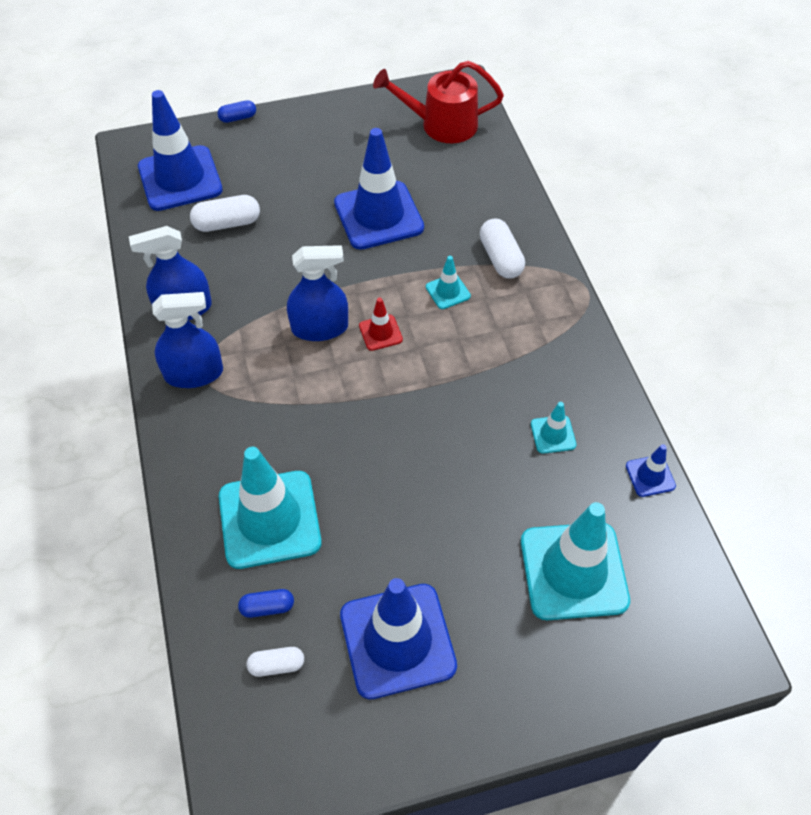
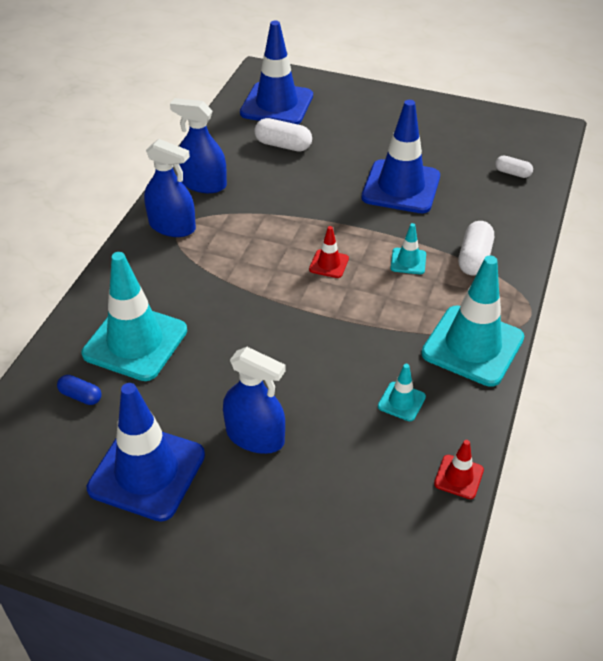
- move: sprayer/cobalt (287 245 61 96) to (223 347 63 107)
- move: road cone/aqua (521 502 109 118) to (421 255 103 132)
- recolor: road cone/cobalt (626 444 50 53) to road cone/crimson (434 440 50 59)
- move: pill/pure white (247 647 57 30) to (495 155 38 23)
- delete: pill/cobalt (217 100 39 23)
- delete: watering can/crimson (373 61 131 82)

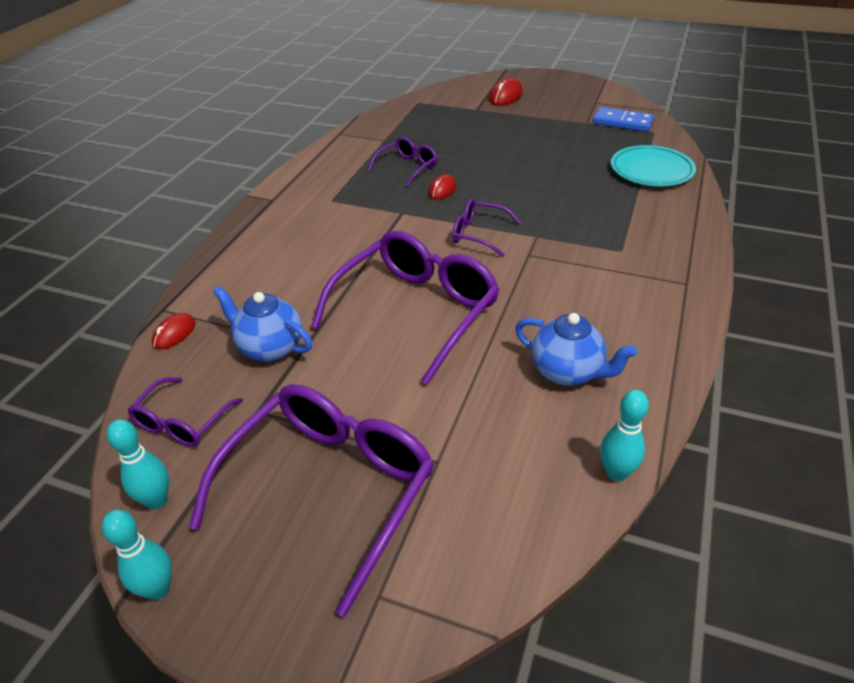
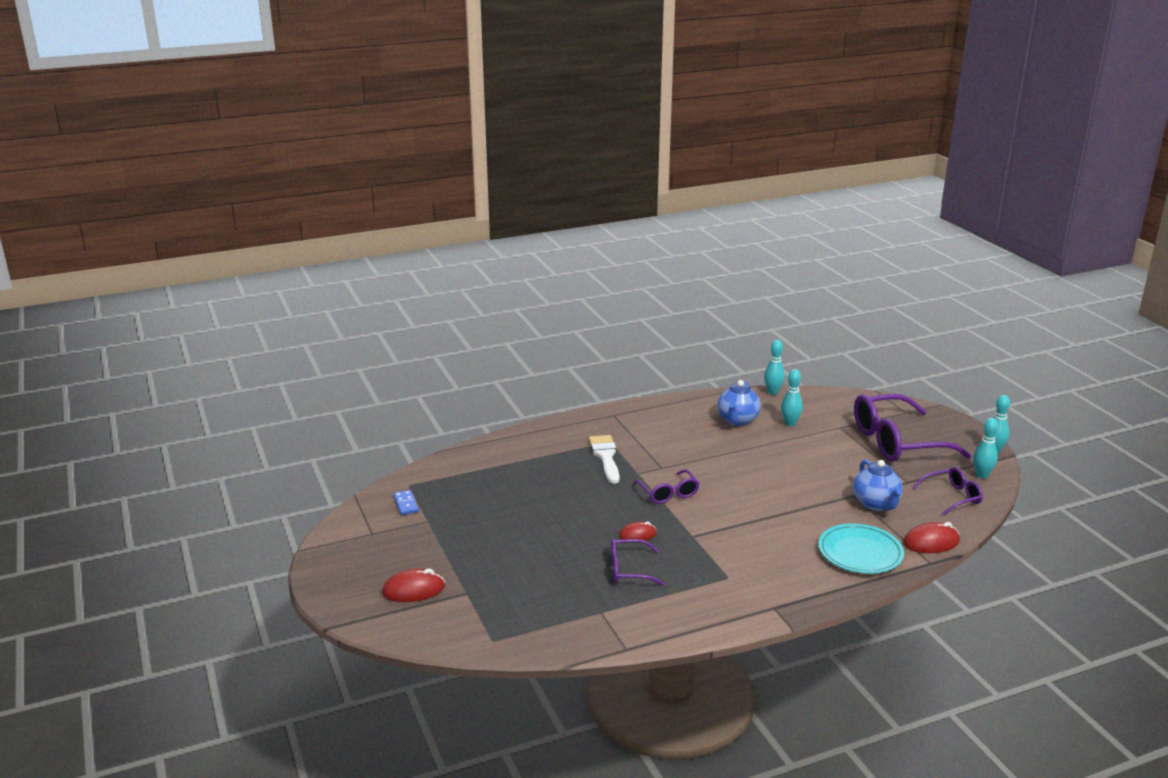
- resize: domino/cobalt (593 107 61 25) = (393 490 26 25) x0.62
- insert: paint brush/pure white (589 435 31 49)
- rotate: tea pot/cobalt (515 313 122 73) = (718 380 43 46) 150 degrees counterclockwise
- insert: tenpin/aqua (781 369 22 57)
- move: flat dish/aqua (611 145 85 42) to (818 524 86 50)
- resize: mouse/crimson (152 313 43 36) = (903 522 57 31) x1.51
- delete: glasses/purple (311 230 189 155)

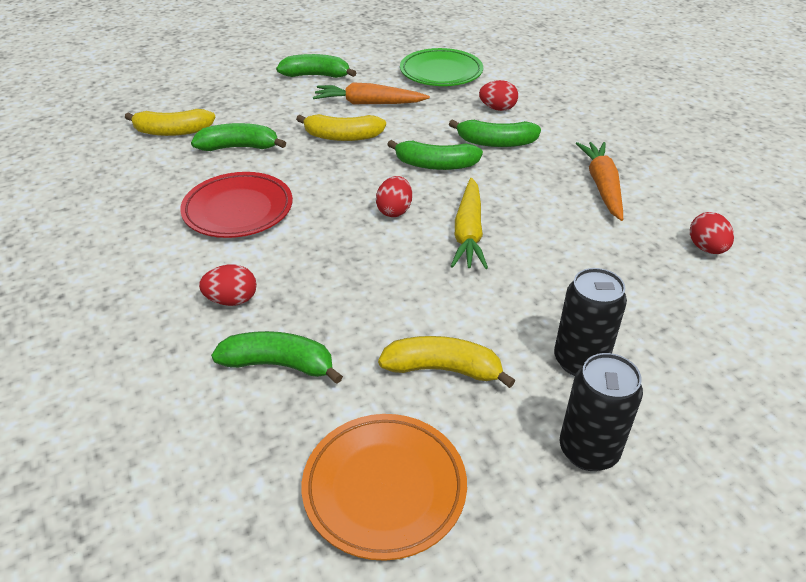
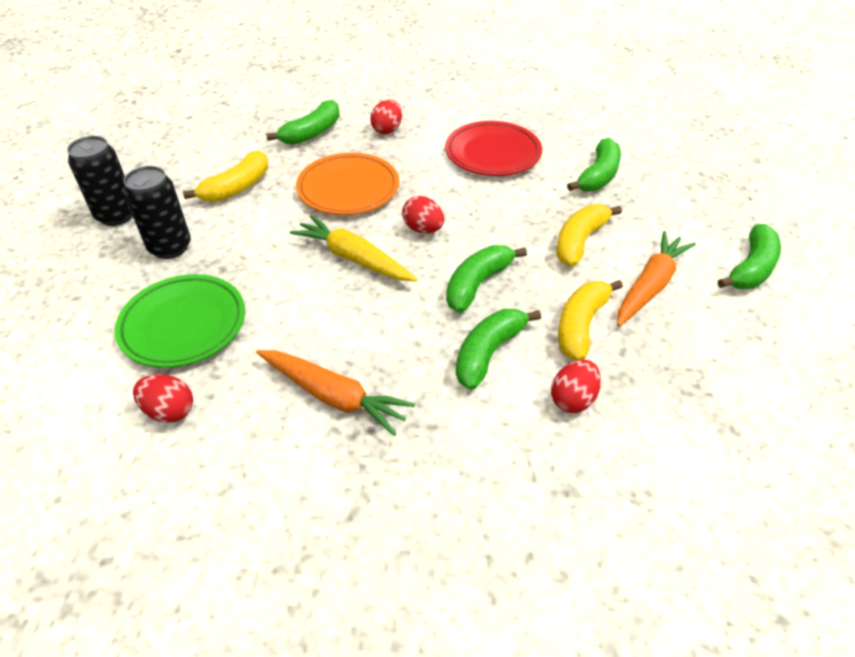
- move: flat dish/emerald (400 48 83 38) to (115 274 130 94)
- move: flat dish/bright orange (302 414 165 147) to (296 153 103 62)
- move: banana/bright yellow (125 109 90 27) to (558 280 65 81)

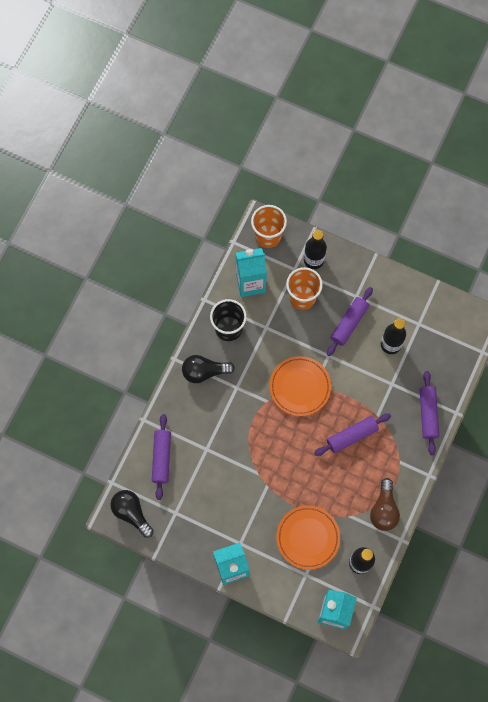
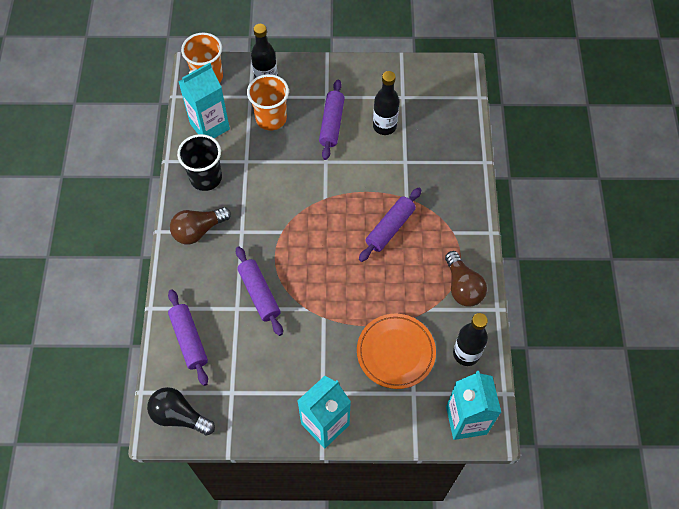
- recolor: light bulb/ebony (182 355 53 28) to light bulb/russet (170 207 61 37)
- move: dough roller/purple (420 371 19 84) to (236 246 47 90)
- delete: flat dish/bright orange (269 356 62 60)

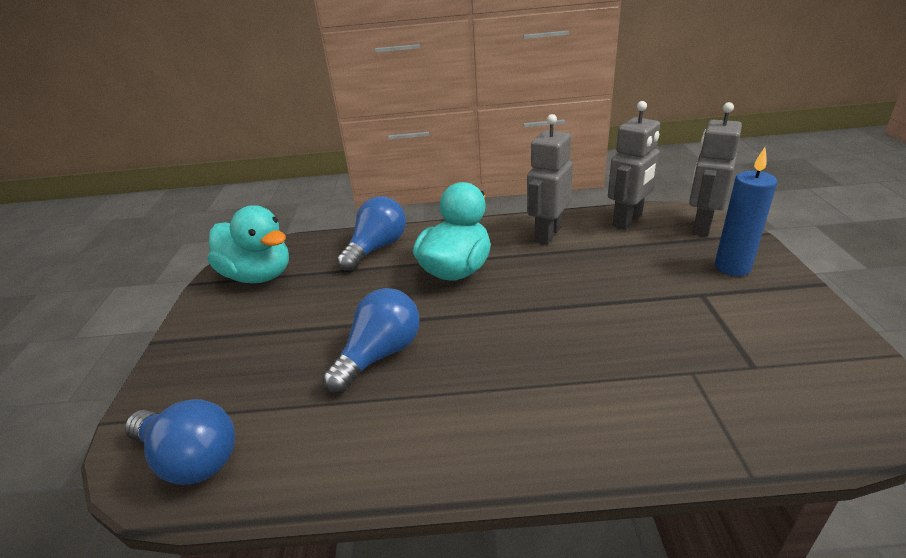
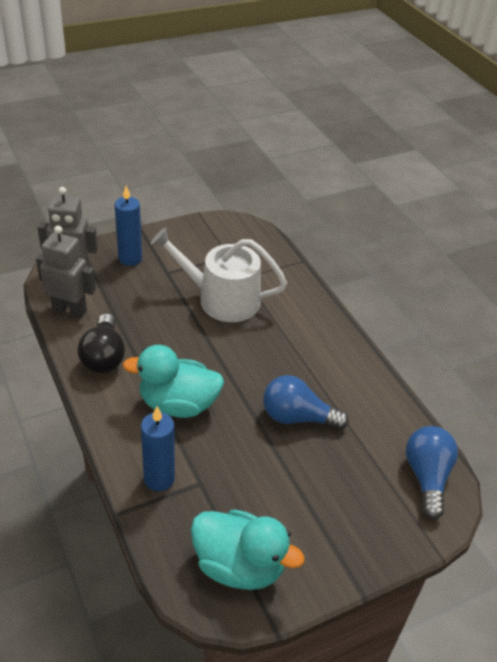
- replace: robot figure/gray (527 114 46 130) to light bulb/ebony (78 314 47 59)
- replace: light bulb/cobalt (337 196 69 75) to pillar candle/cobalt (141 406 34 85)
- insert: watering can/pure white (150 227 137 95)
- rotate: toy duck/aqua (207 205 82 78) = (191 509 114 81) 105 degrees clockwise

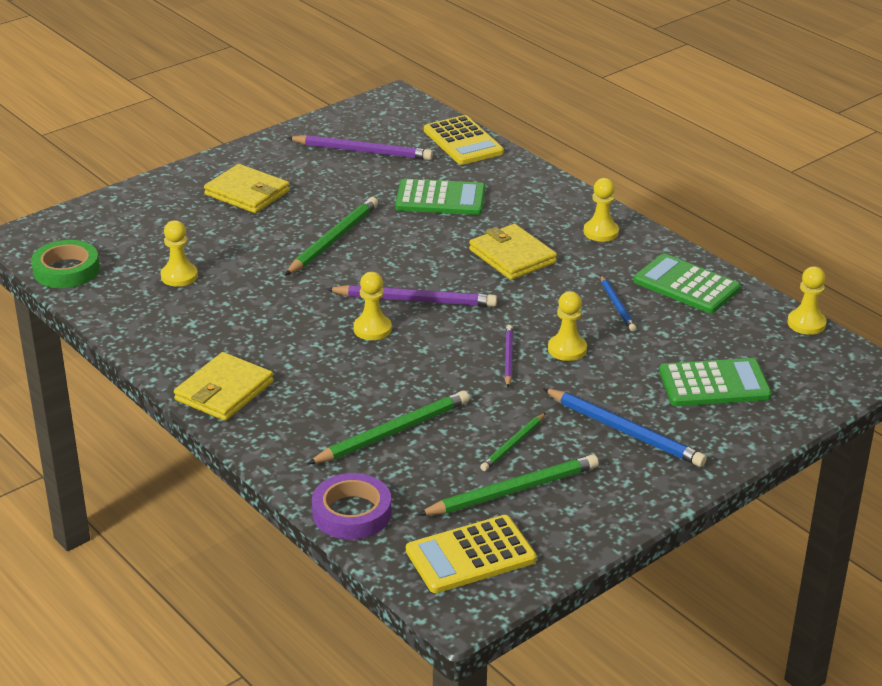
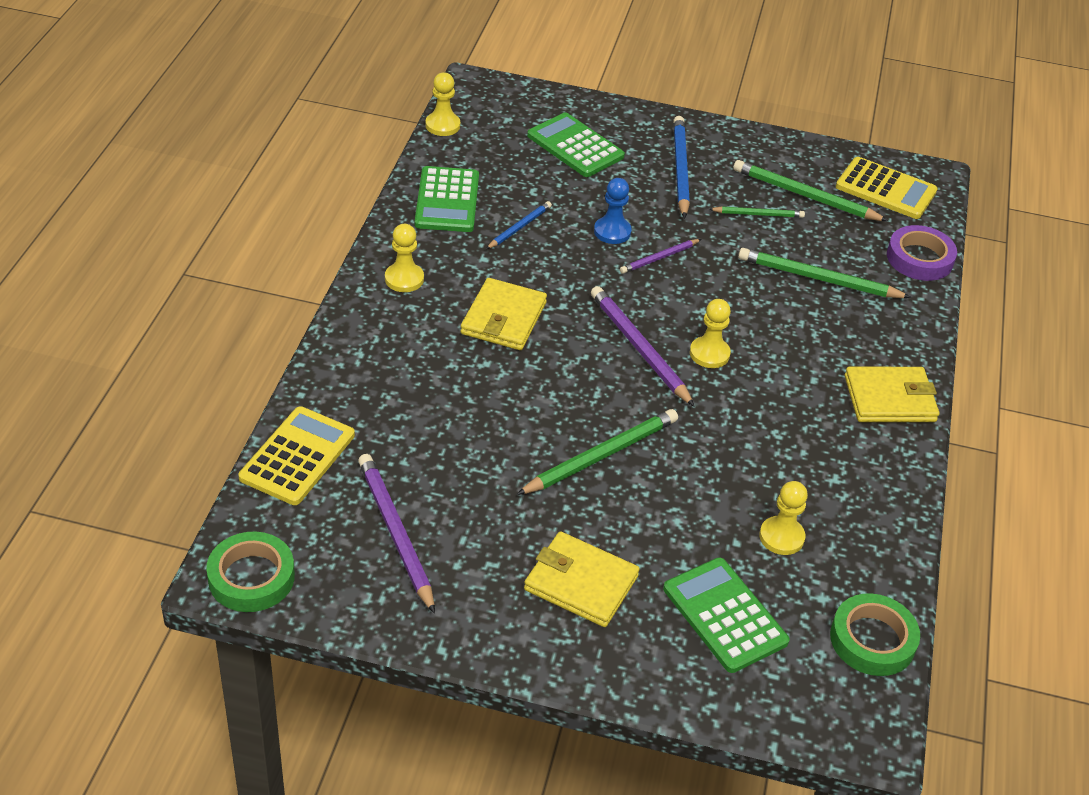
- insert: tape/emerald (206 532 89 80)
- rotate: wooden pencil/emerald (285 197 93 79) = (516 409 162 86) 150 degrees clockwise
- rotate: card wallet/bright yellow (204 164 86 49) = (524 531 116 96) 60 degrees counterclockwise
- recolor: pawn/bright yellow (548 291 39 70) to pawn/cobalt (594 178 38 66)
- move: adding machine/emerald (395 179 90 36) to (663 558 127 115)

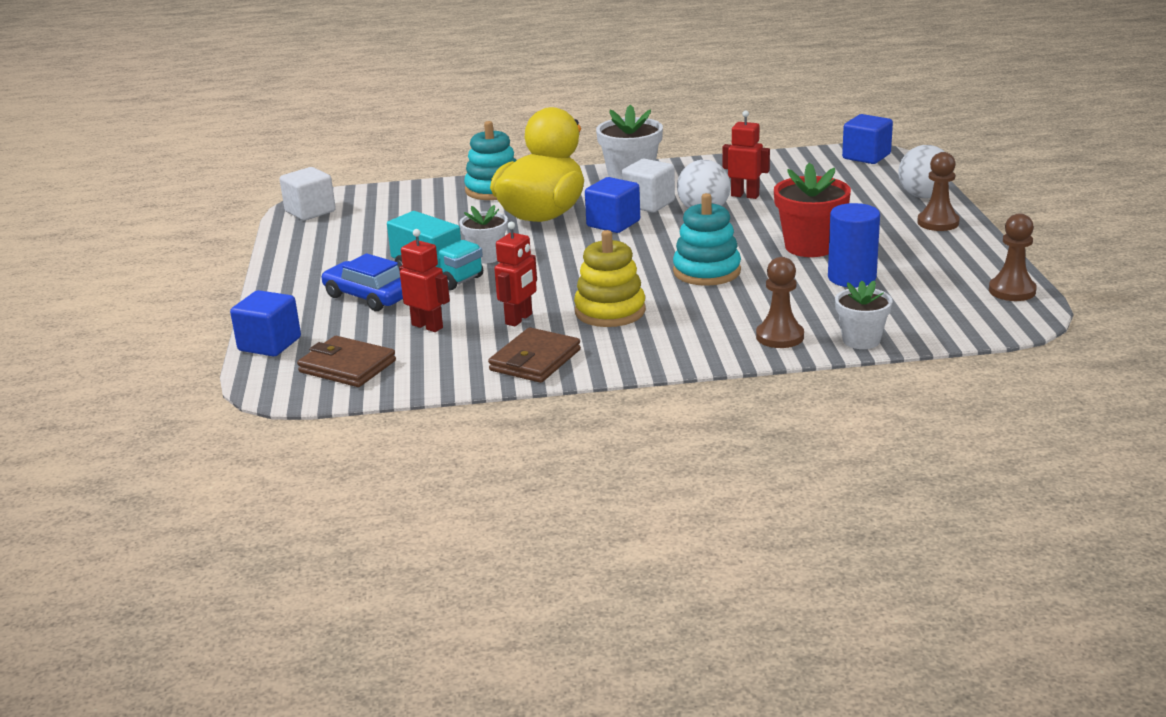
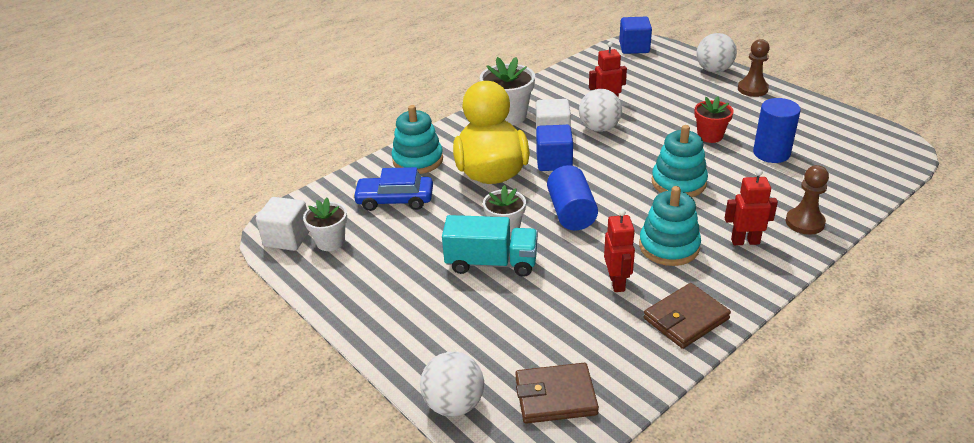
- move: flower pot/pure white (835 281 58 68) to (303 197 44 54)
- move: toy car/cobalt (321 253 82 58) to (353 167 80 44)
- replace: cube/cobalt (230 290 71 67) to ball/pure white (420 352 64 65)
- insert: cylinder/cobalt (547 165 51 65)
- recolor: stacking rings/bright yellow (574 230 72 97) to stacking rings/aqua (639 186 62 80)
- rotate: card wallet/russet (488 327 93 56) = (644 283 87 66) 60 degrees clockwise
- resize: flower pot/crimson (774 162 77 95) = (694 96 40 47) x0.65
- move: robot figure/crimson (399 229 51 103) to (725 169 53 76)
- delete: pawn/russet (989 213 48 88)

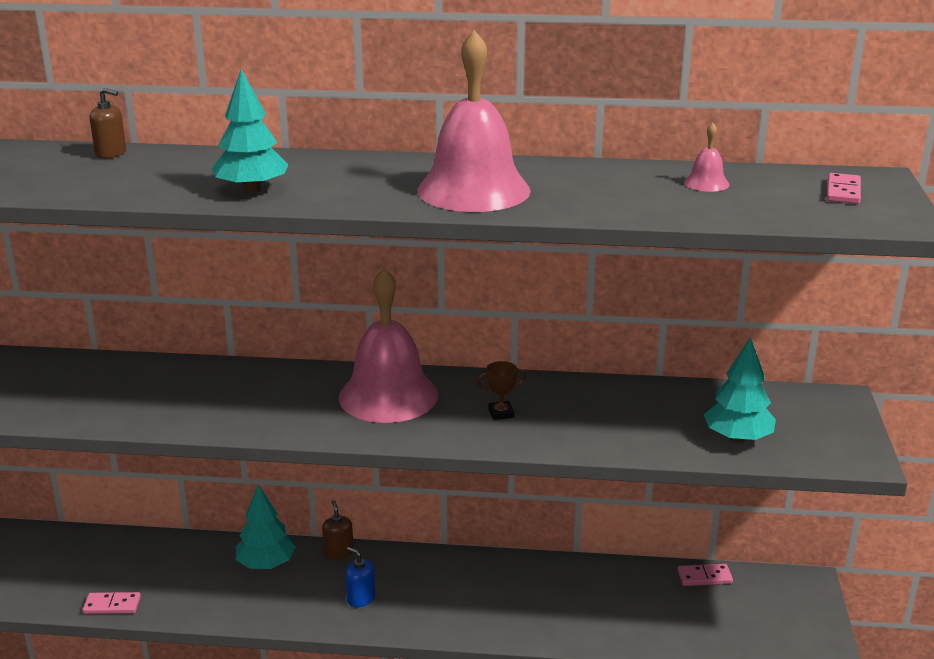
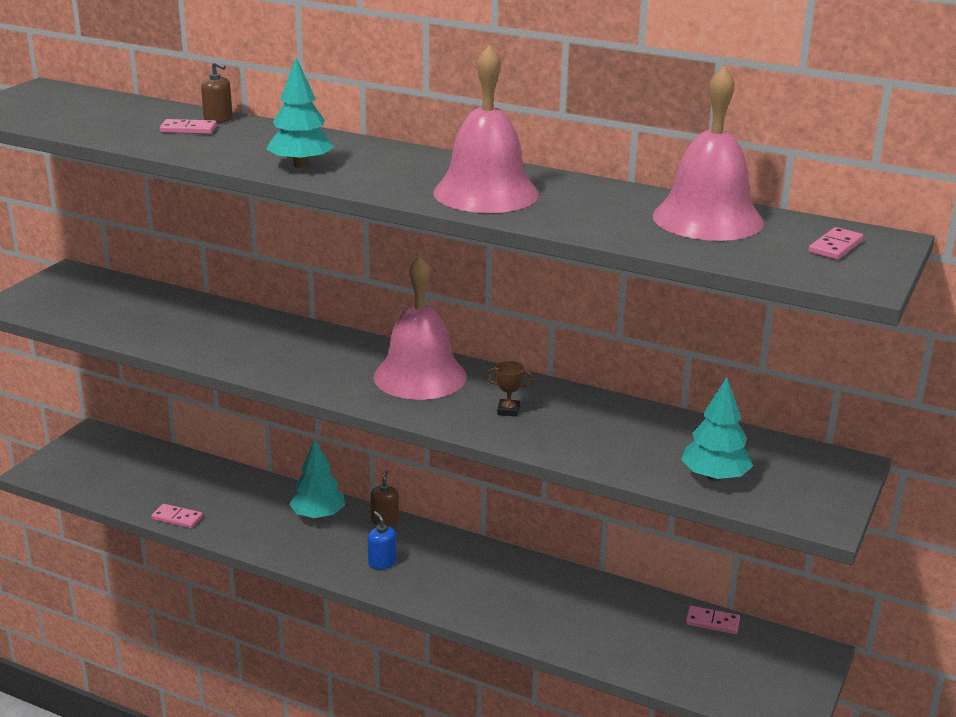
- insert: domino/rosy (160 119 57 15)
- resize: hand bell/rosy (684 123 45 69) = (653 66 111 175) x2.50

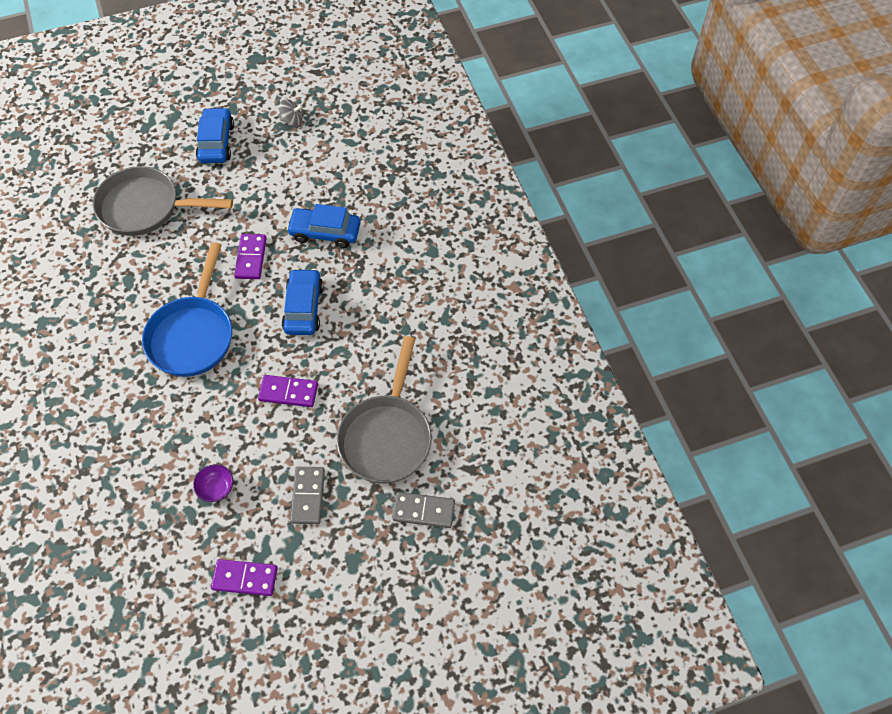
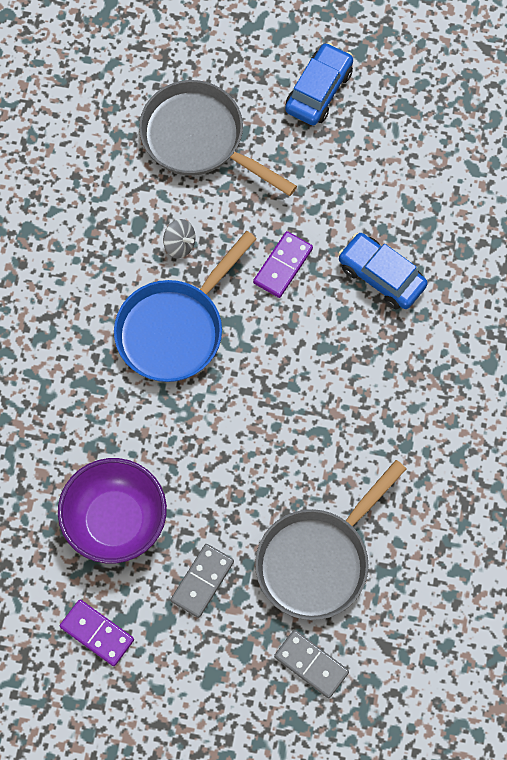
- resize: serving bowl/purple (193 464 40 38) = (58 458 109 105) x2.33
- move: whirligig/gray (279 99 23 28) to (163 219 33 40)
- delete: domino/purple (258 375 60 32)
- delete: toy car/cobalt (282 268 42 67)

